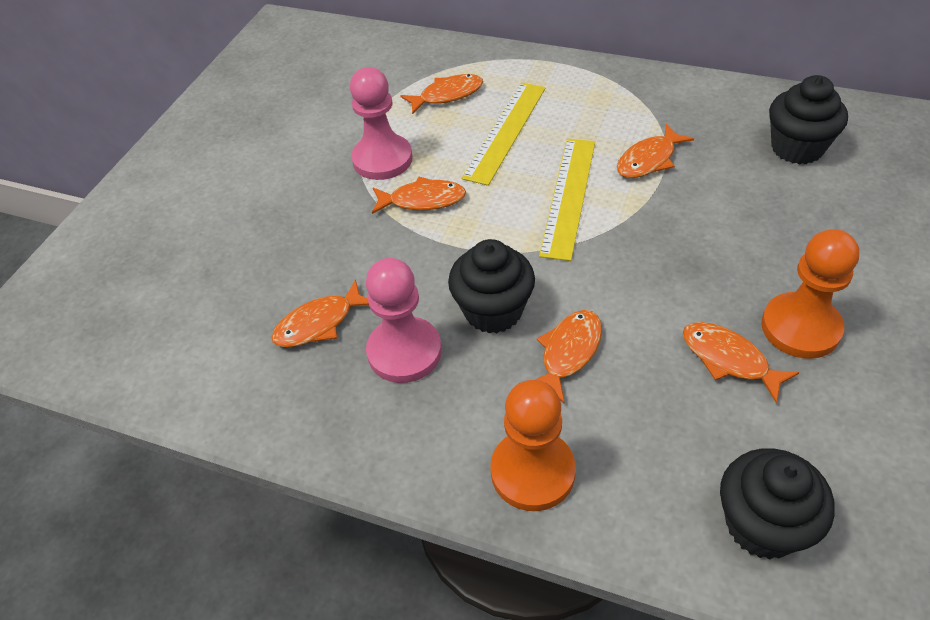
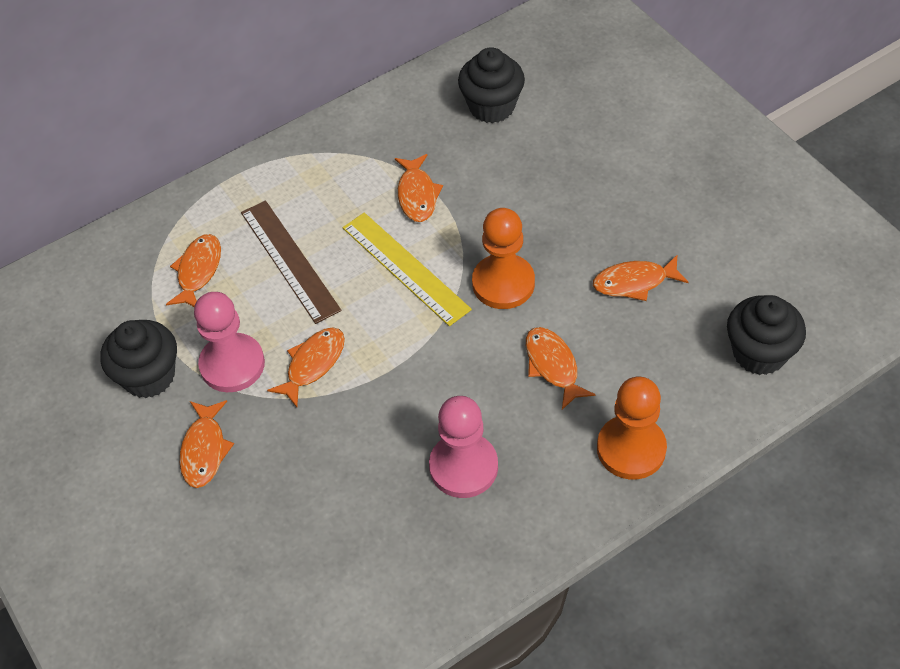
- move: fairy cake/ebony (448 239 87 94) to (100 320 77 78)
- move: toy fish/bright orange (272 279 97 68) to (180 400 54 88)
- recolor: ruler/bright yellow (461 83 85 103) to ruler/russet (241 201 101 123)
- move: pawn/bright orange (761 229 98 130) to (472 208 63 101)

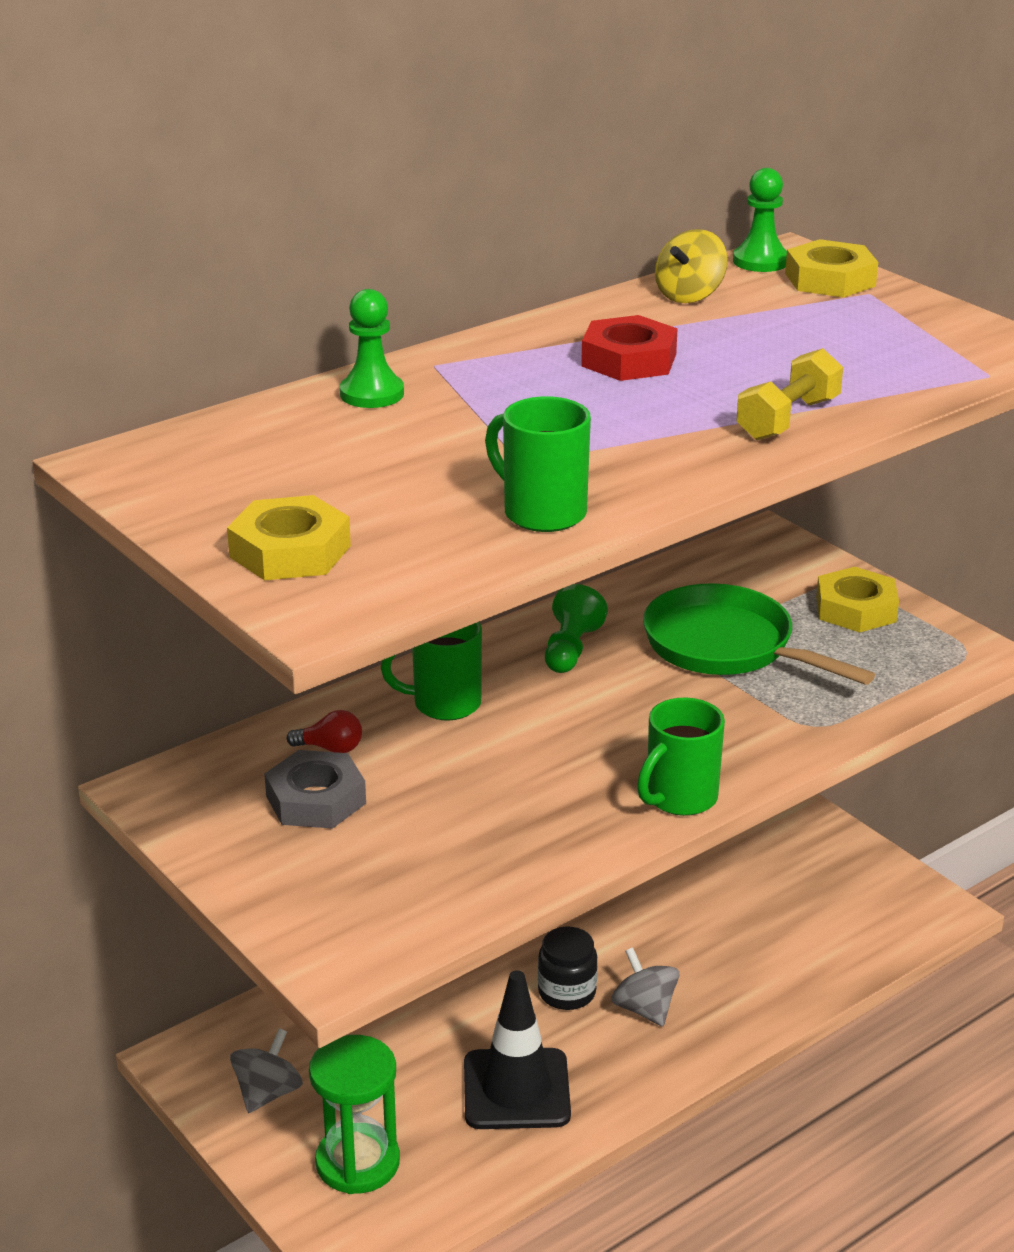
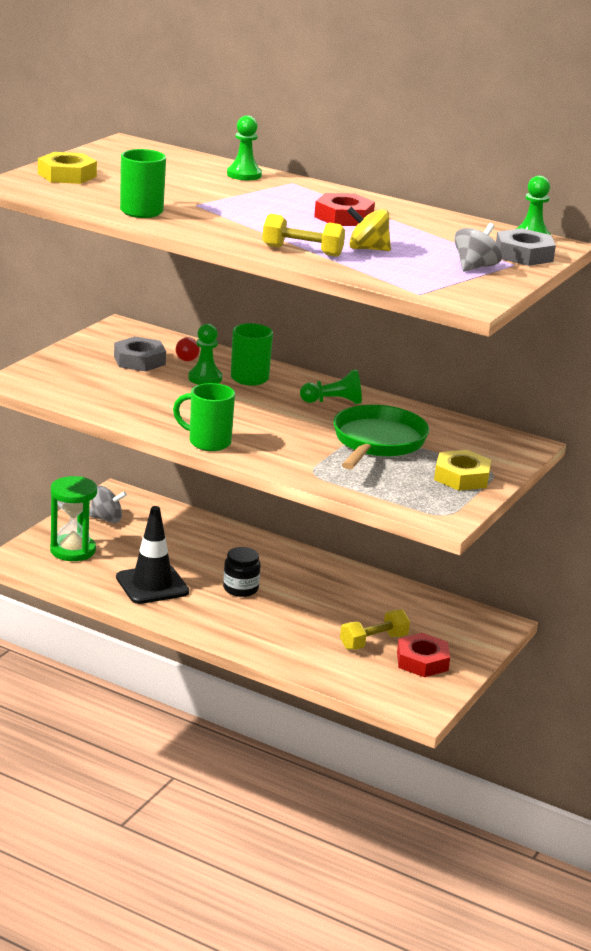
- insert: pawn/emerald (188 324 34 61)
- insert: free weight/bright yellow (340 610 70 40)
- move: whirligig/bright yellow (655 229 72 74) to (347 206 44 45)
- insert: hexagon nut/crimson (397 633 53 44)
- move: whirligig/gray (611 947 68 79) to (454 223 48 48)
- recolor: hexagon nut/bright yellow (785 239 93 59) to hexagon nut/gray (496 228 60 38)

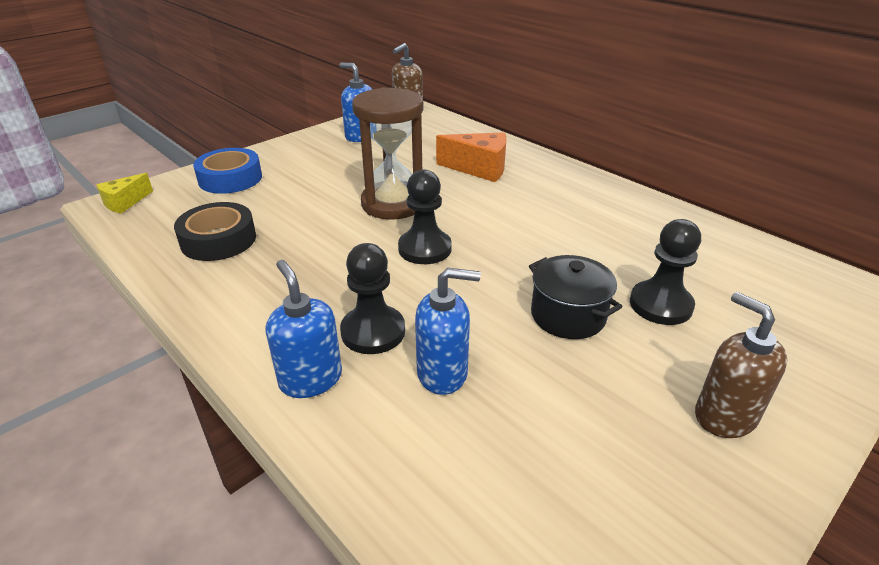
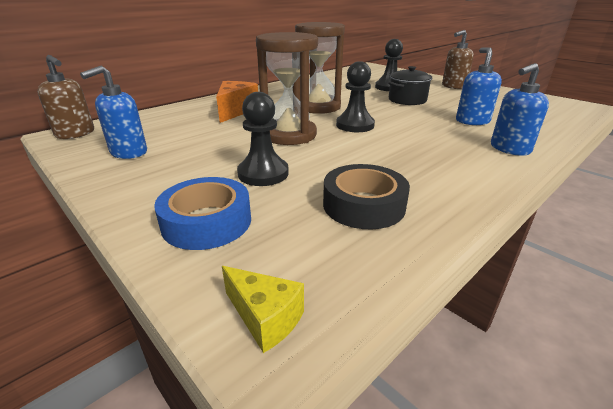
- move: pawn/ebony (340 243 65 111) to (237 92 52 94)
- insert: sand timer/russet (295 22 50 92)

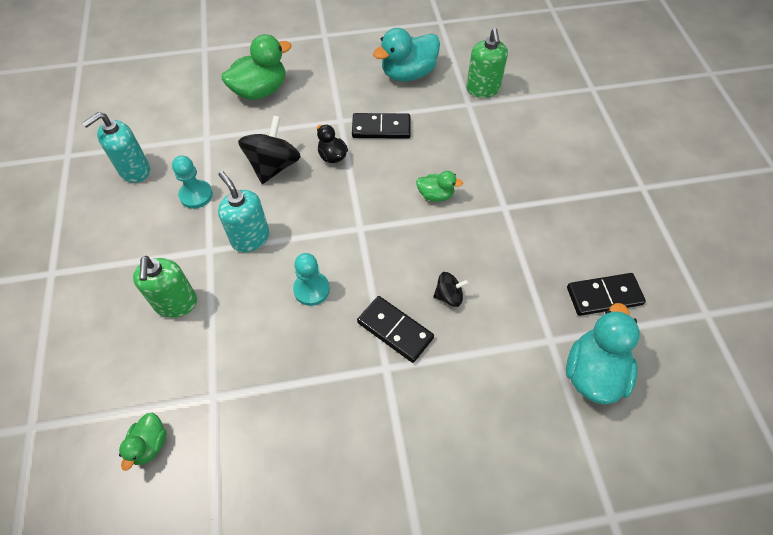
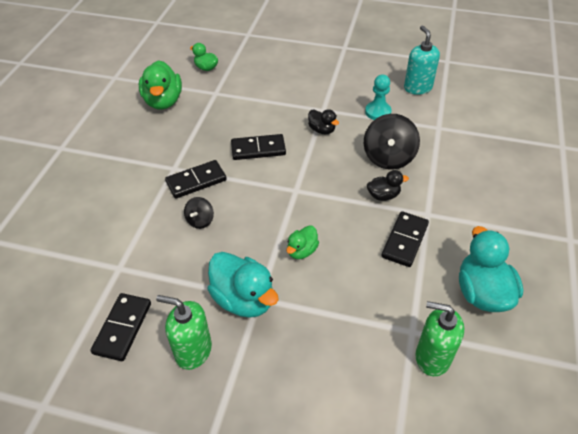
- move: toy duck/emerald (221 34 71 66) to (139 60 43 50)
- move: soap pump/emerald (133 256 64 62) to (156 295 56 75)
- move: toy duck/aqua (566 303 74 102) to (207 252 72 66)
- replace: pawn/aqua (293 253 37 53) to domino/ebony (231 134 55 26)
- replace: soap pump/aqua (218 171 51 81) to toy duck/ebony (308 109 31 25)
- rotate: whirligig/ebony (238 115 63 69) = (364 114 56 56) 60 degrees clockwise

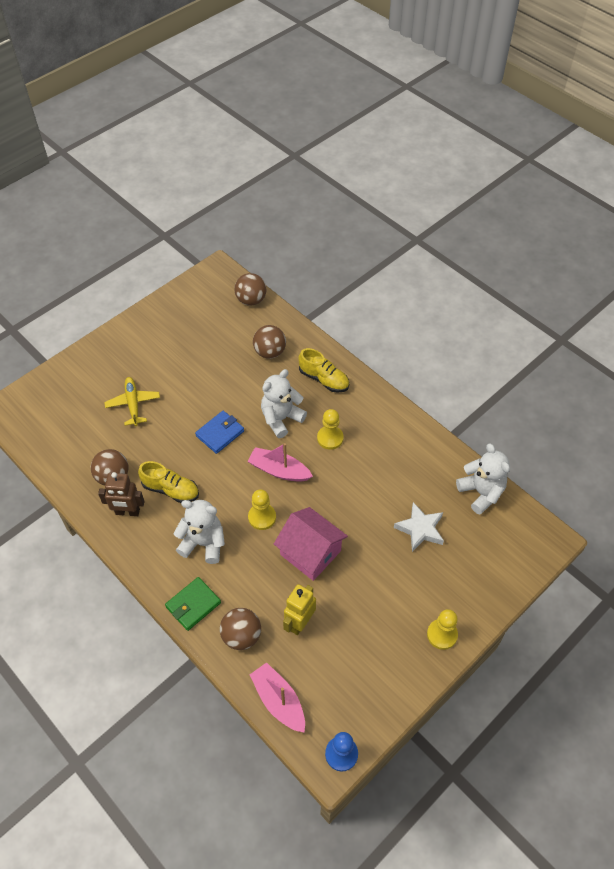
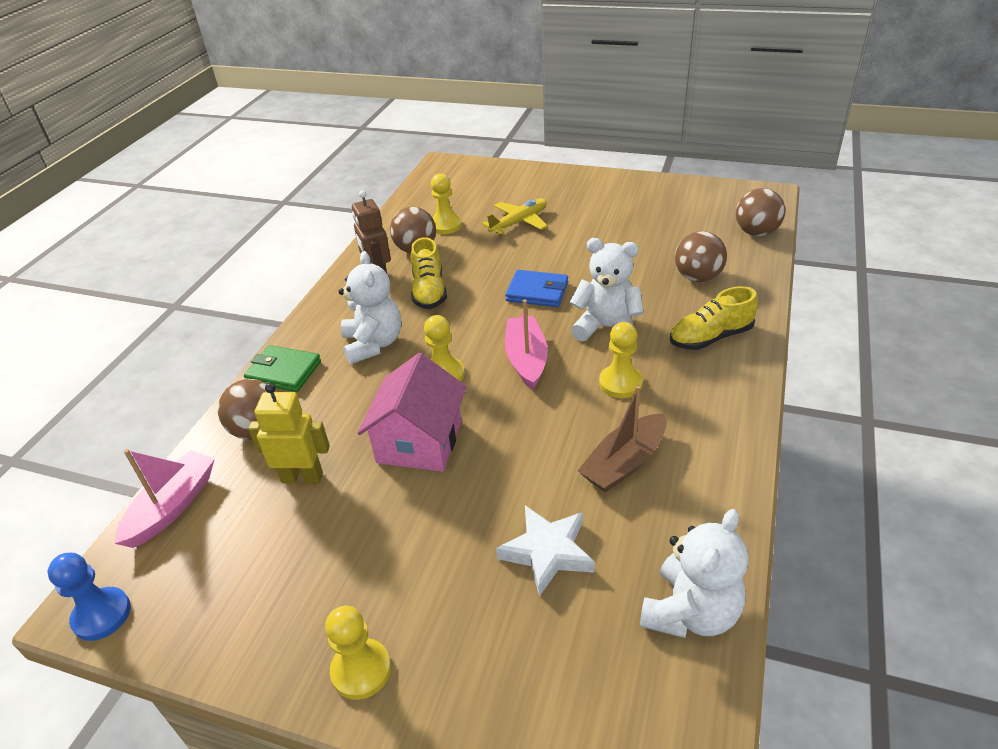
- insert: pawn/bright yellow (431 173 31 61)
- insert: sailboat/russet (578 385 89 107)
- rotate: sneaker/bright yellow (298 348 51 44) = (670 286 88 64) 60 degrees clockwise

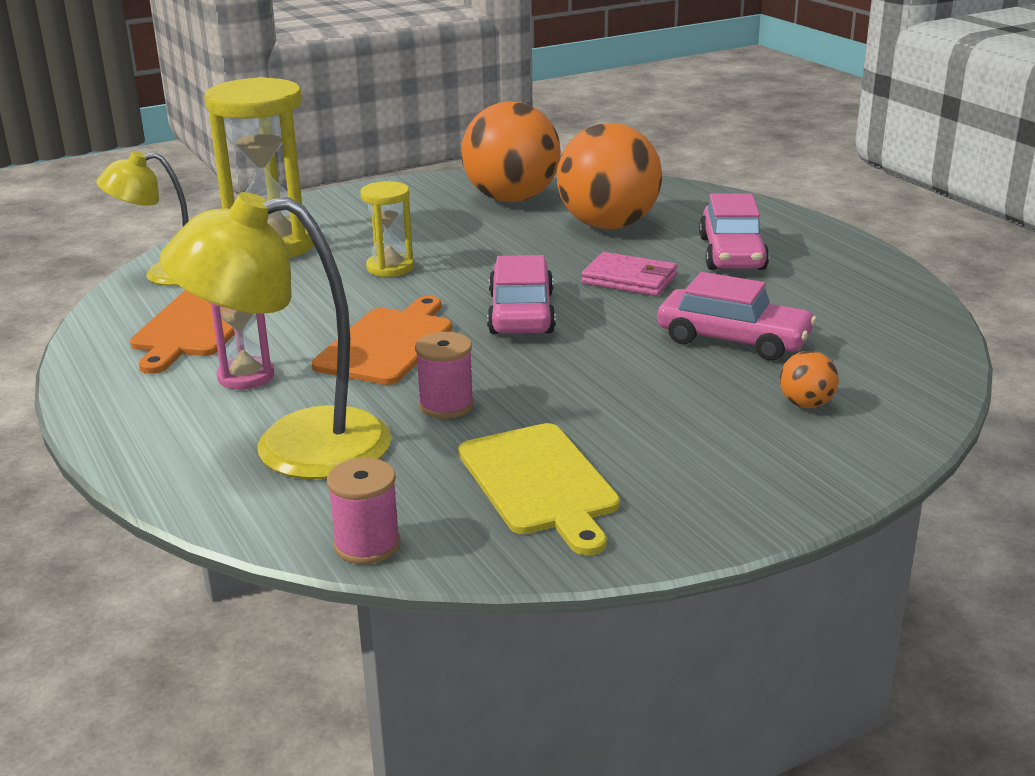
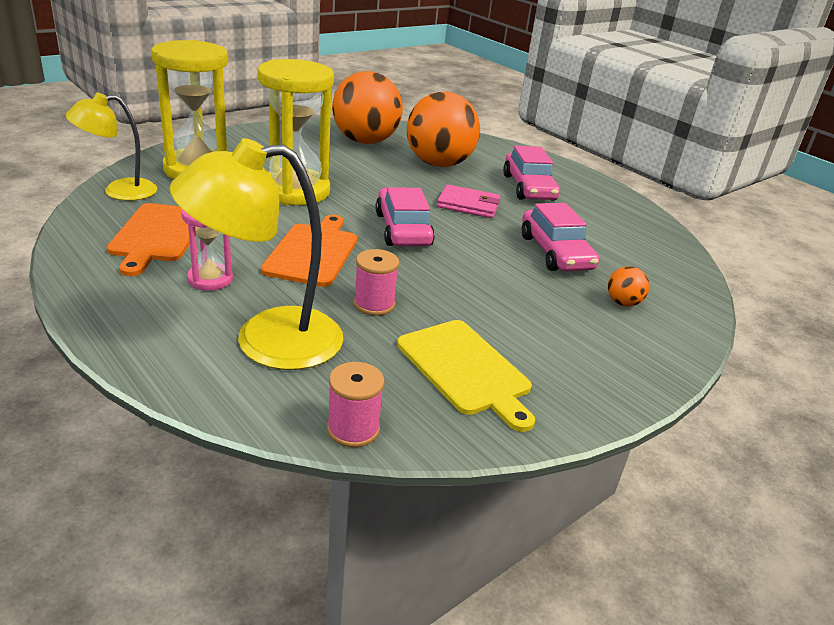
- resize: sand timer/bright yellow (360 181 54 96) = (257 59 77 146) x1.98
- rotate: toy car/rosy (657 272 160 89) = (522 203 77 68) 60 degrees clockwise

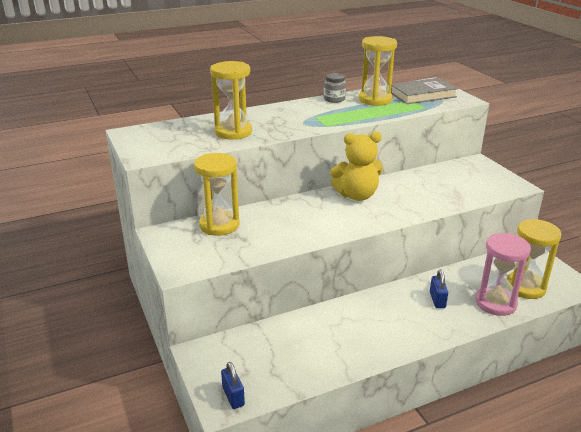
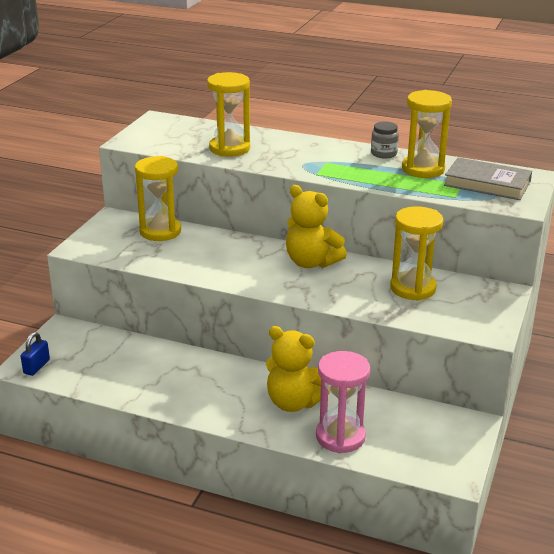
- replace: small lock/cobalt (430 270 18 38) to teddy/bright yellow (266 326 64 86)
- move: sand timer/bright yellow (506 219 55 80) to (390 206 53 95)

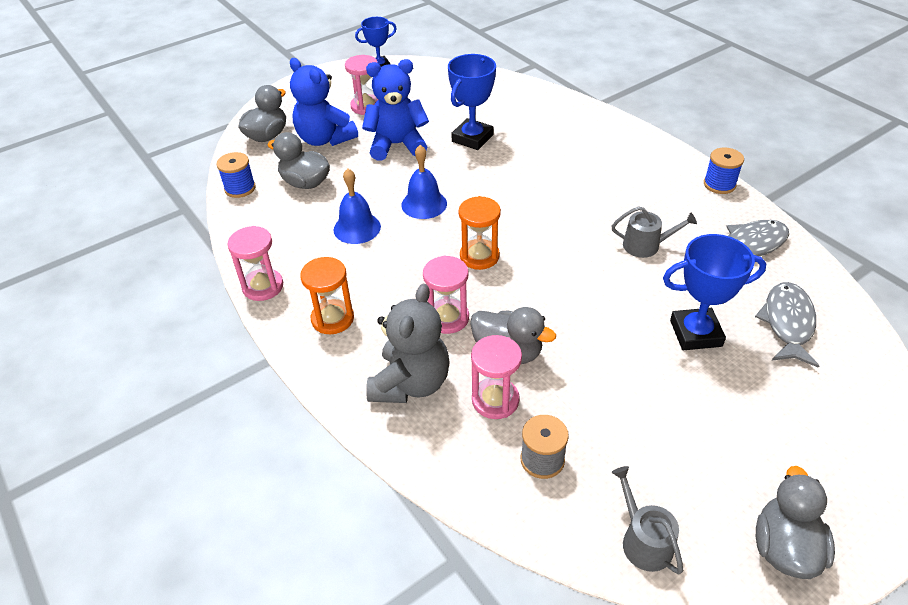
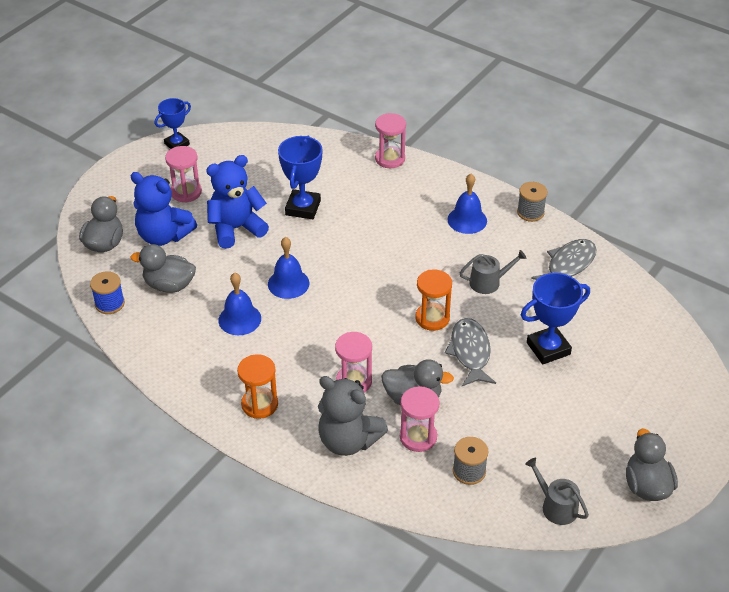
- rotate: teddy/gray (366 284 84 119) = (318 376 70 80) 120 degrees clockwise
- move: sand timer/rosy (227 226 56 75) to (375 113 31 55)
- move: sand timer/bright orange (459 196 42 74) to (415 269 37 62)
- move: toy fish/gray (755 282 64 86) to (445 318 51 68)
- insert: hand bell/cobalt (447 174 40 60)
- recolor: reel of thread/cobalt (704 148 40 46) to reel of thread/gray (517 182 31 40)

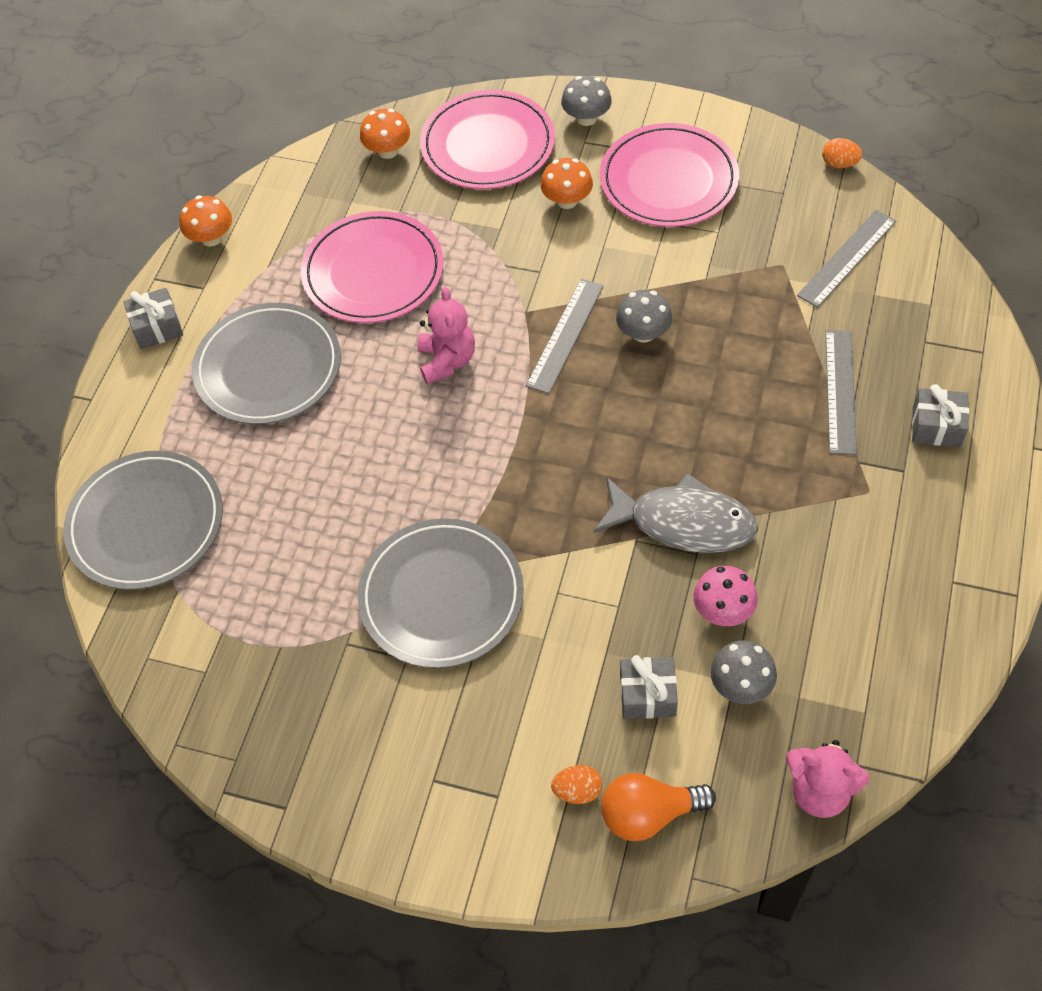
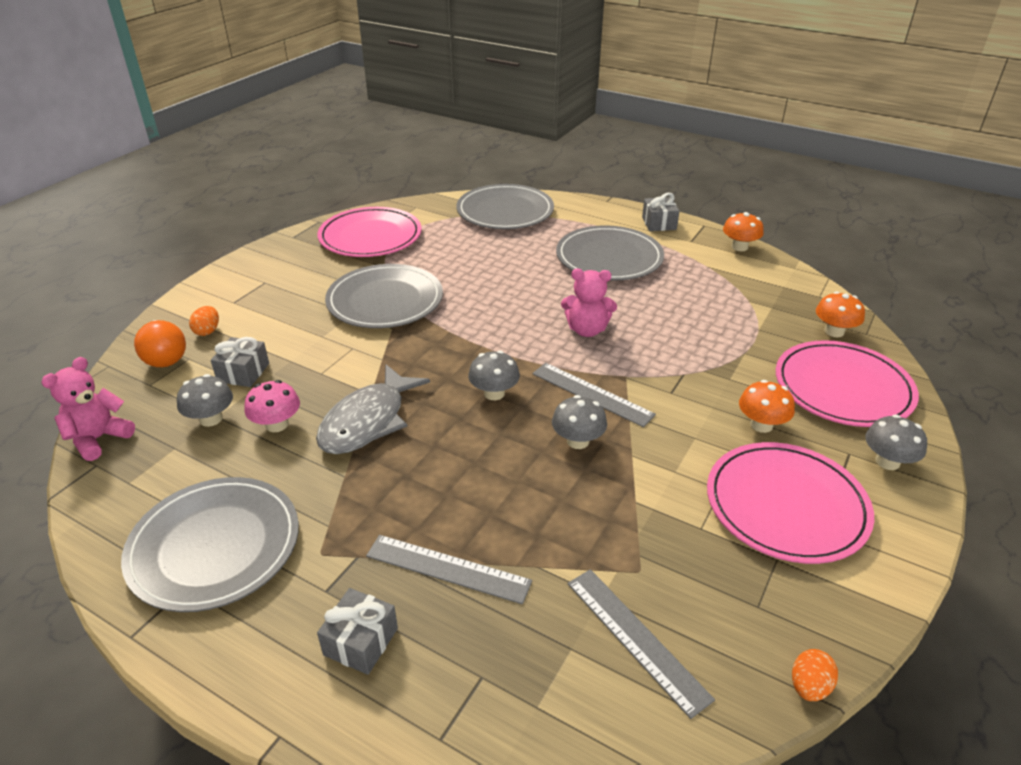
- insert: flat dish/gray (121 477 178 135)
- rotate: light bulb/bright orange (601 773 115 68) = (134 320 52 47) 150 degrees clockwise
- move: flat dish/rosy (301 211 143 112) to (317 207 104 50)
- insert: mushroom/gray (468 350 52 50)

